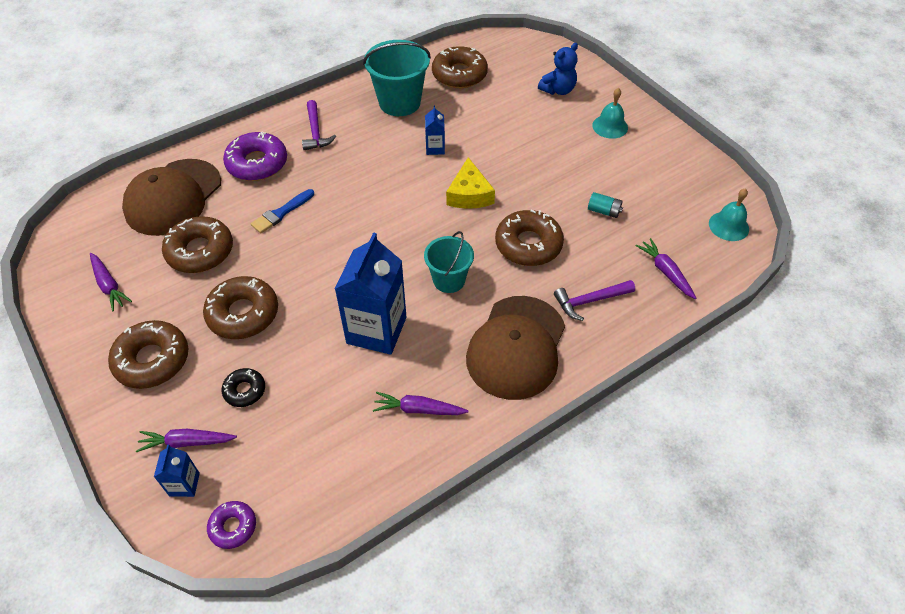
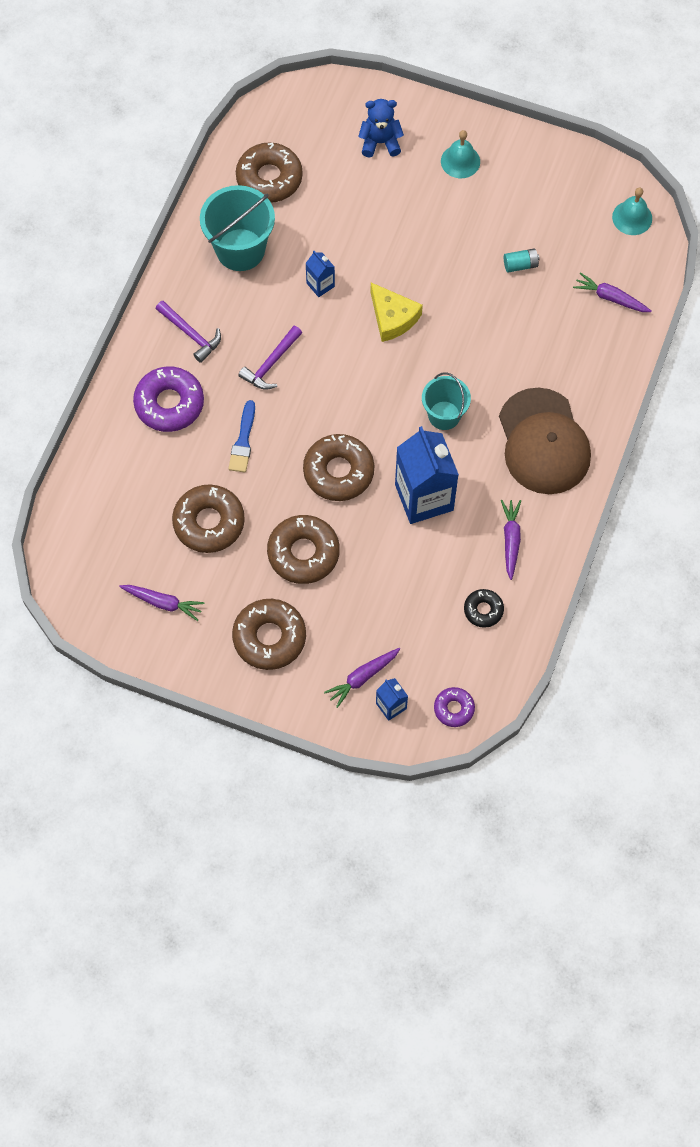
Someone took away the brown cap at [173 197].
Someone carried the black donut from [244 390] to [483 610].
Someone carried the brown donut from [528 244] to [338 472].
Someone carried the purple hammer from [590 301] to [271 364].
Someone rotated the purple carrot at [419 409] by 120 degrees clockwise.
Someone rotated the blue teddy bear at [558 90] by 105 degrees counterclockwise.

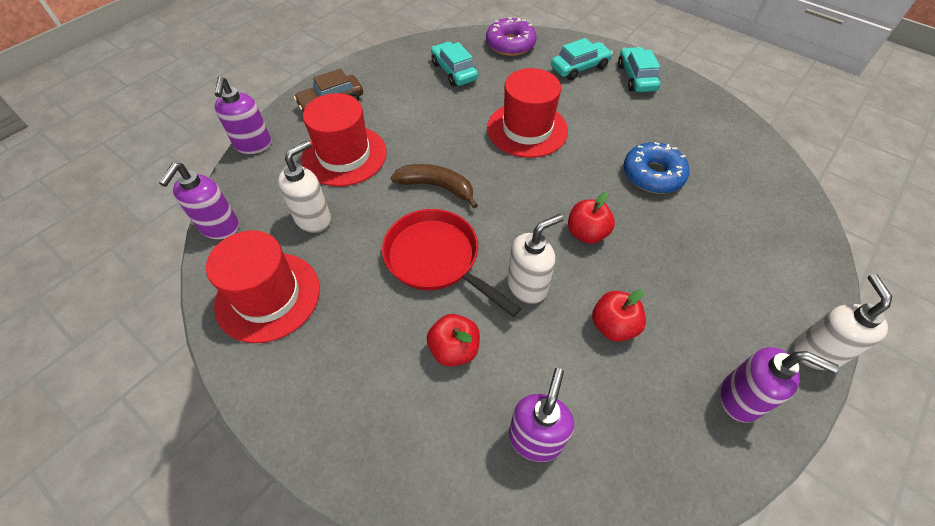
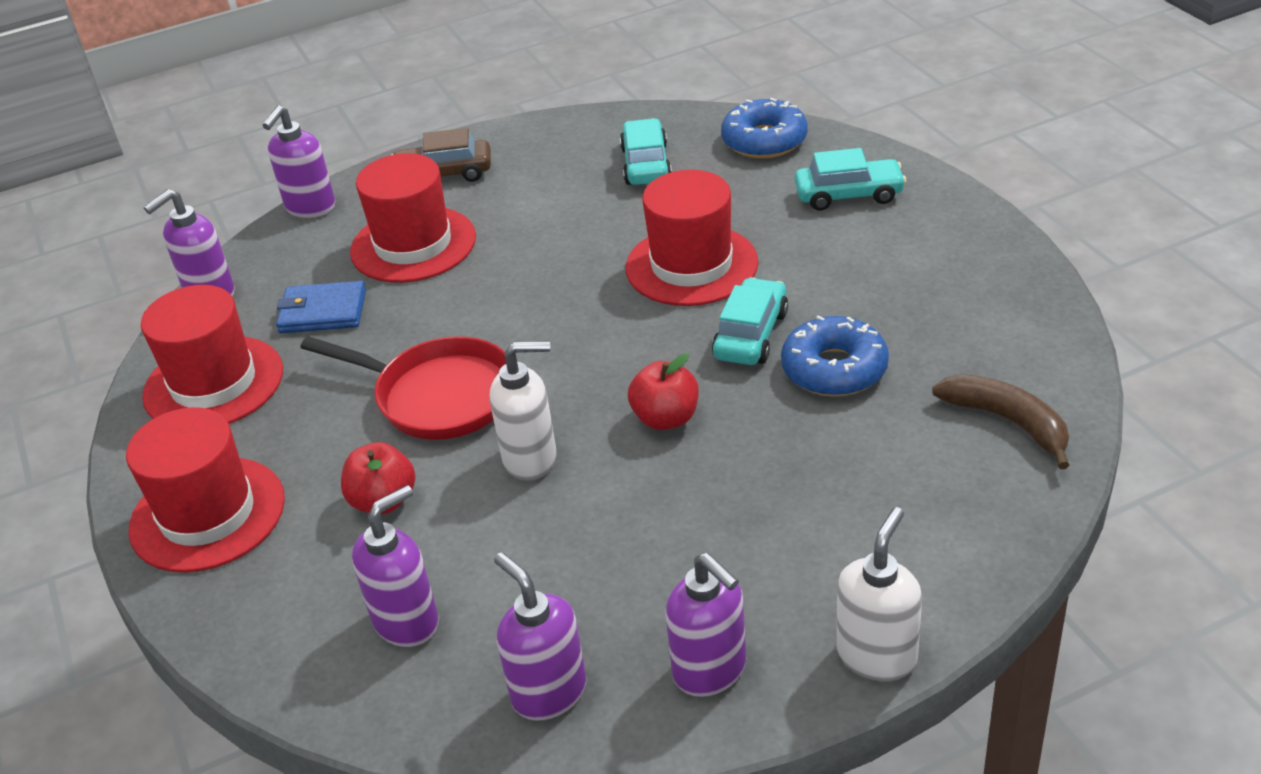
Someone took away the red apple at [613 326].
Someone put down the red hat at [207 514].
Someone put down the purple soap dispenser at [548 692].
Someone carried the brown banana from [437 187] to [1008 422].
Someone carried the turquoise car from [636 77] to [751 335].
Someone swapped the white soap dispenser at [313 219] for the blue wallet at [322 311].
Someone repainted the purple donut at [510 44], which became the blue donut at [764 140].
Someone rotated the red pan at [436 259] by 135 degrees clockwise.

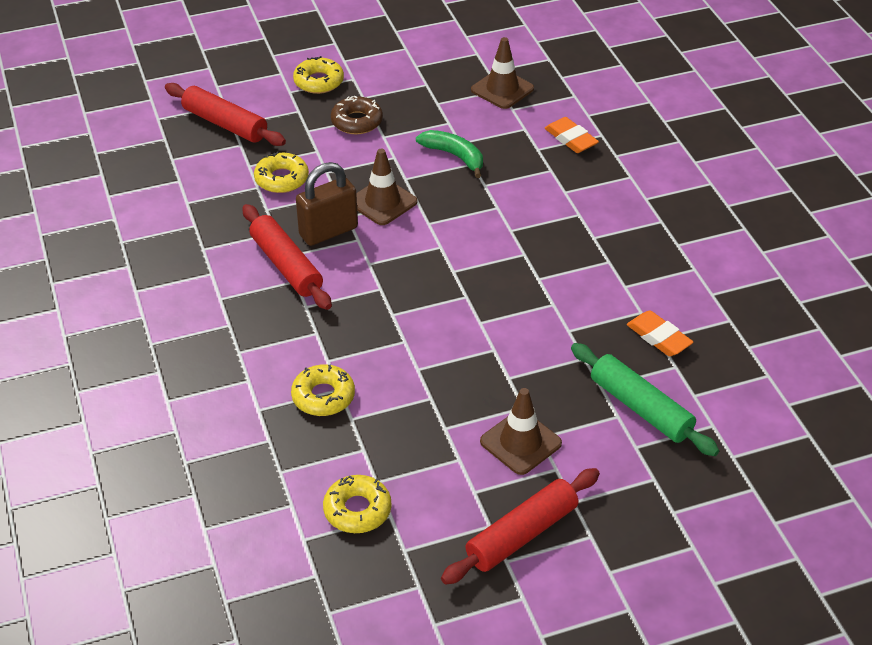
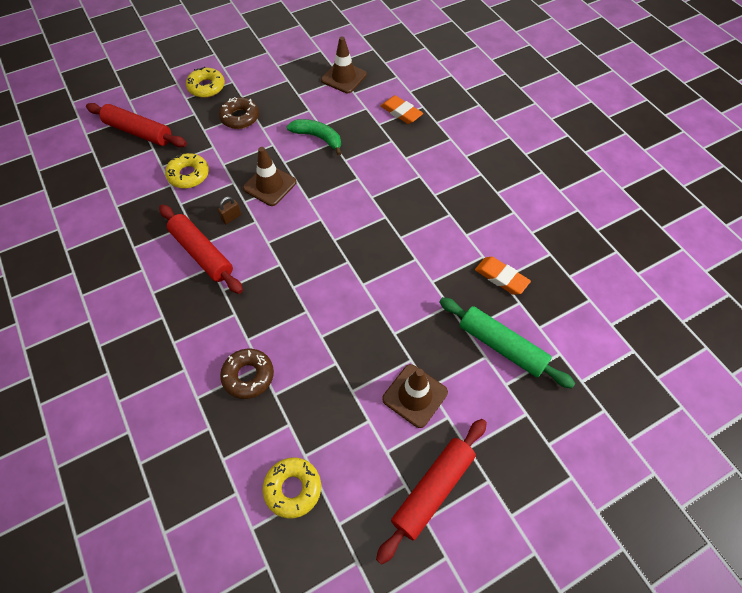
Someone repainted the yellow donut at [323 396], which became the brown donut at [248 376].
Someone scaled the brown padlock at [328 231] by 0.45.

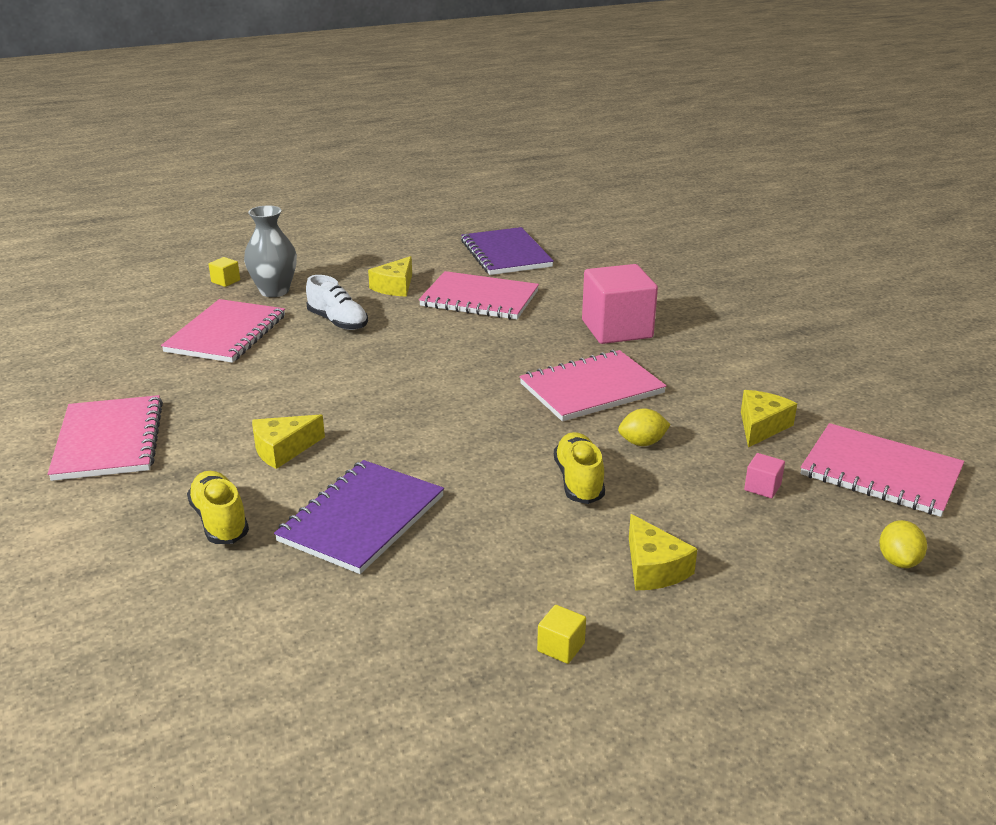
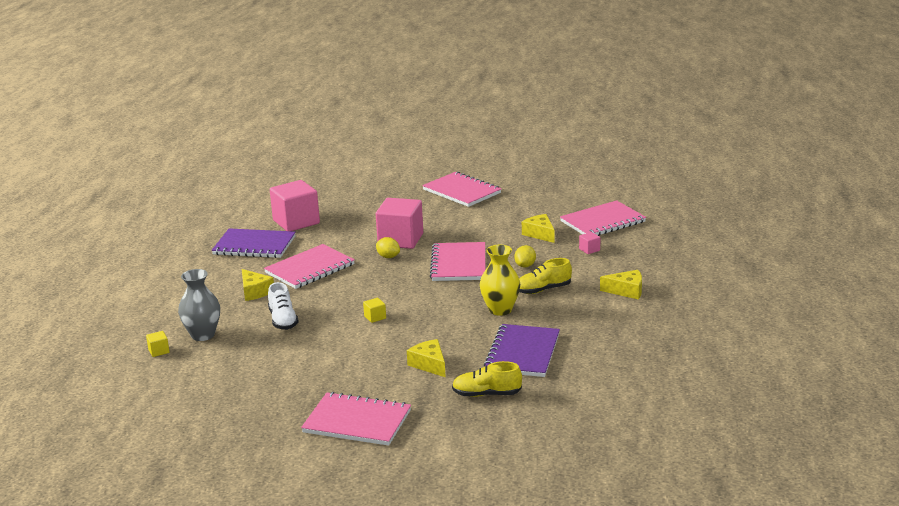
Someone put down the pink cube at [296 222].
Someone put down the yellow vase at [500 310].
Someone carried the pink notebook from [226 334] to [461 191].
Someone carried the yellow cube from [561 647] to [375 317].
Someone carried the yellow lemon from [898 561] to [388 257].
Someone rotated the yellow cheese at [283 449] by 150 degrees clockwise.
Someone rotated the purple notebook at [362 519] by 45 degrees clockwise.
Someone rotated the white shoe at [338 322] by 90 degrees clockwise.
Someone rotated the yellow shoe at [578 481] by 45 degrees counterclockwise.

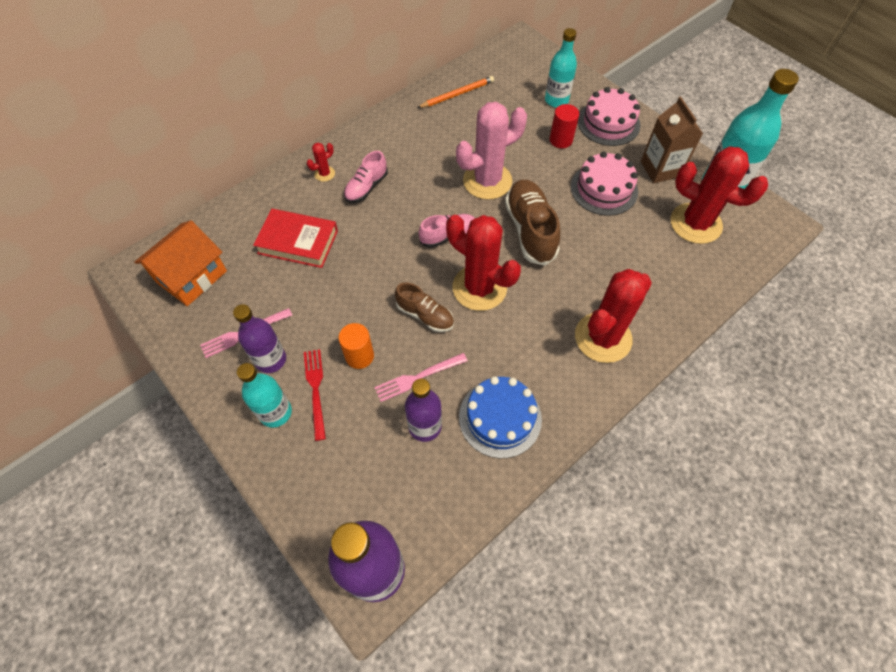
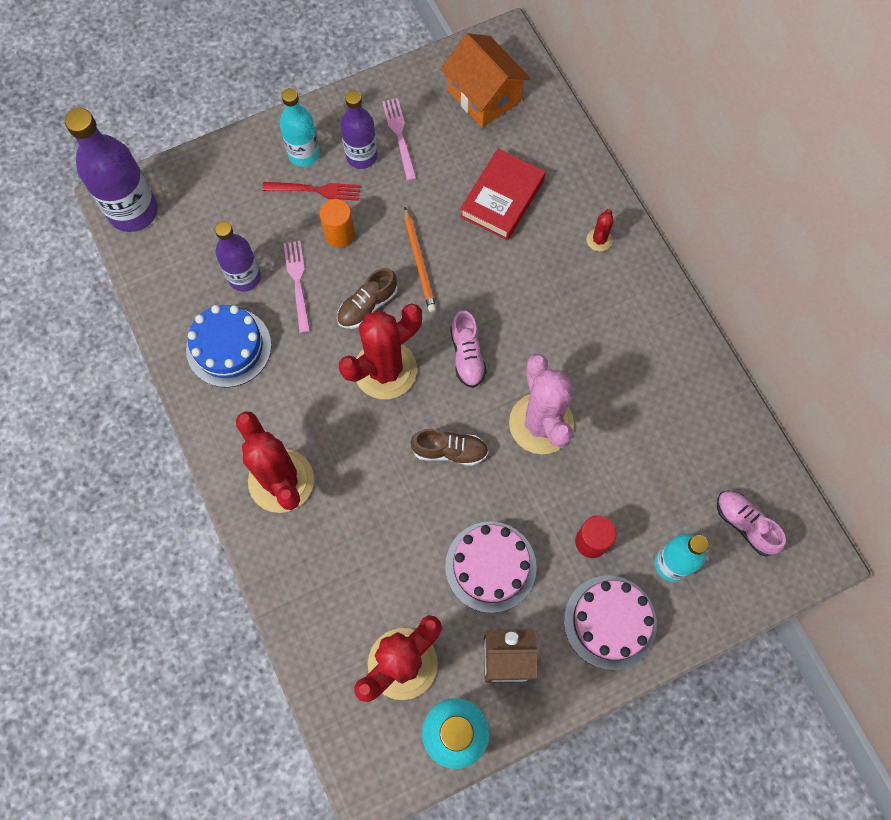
Someone carried the pink shoe from [366 187] to [745 524].
Someone carried the orange pencil from [457 94] to [419 262].
Someone rotated the red cactus at [324 174] by 45 degrees clockwise.
Someone scaled the brown shoe at [530 230] by 0.61.

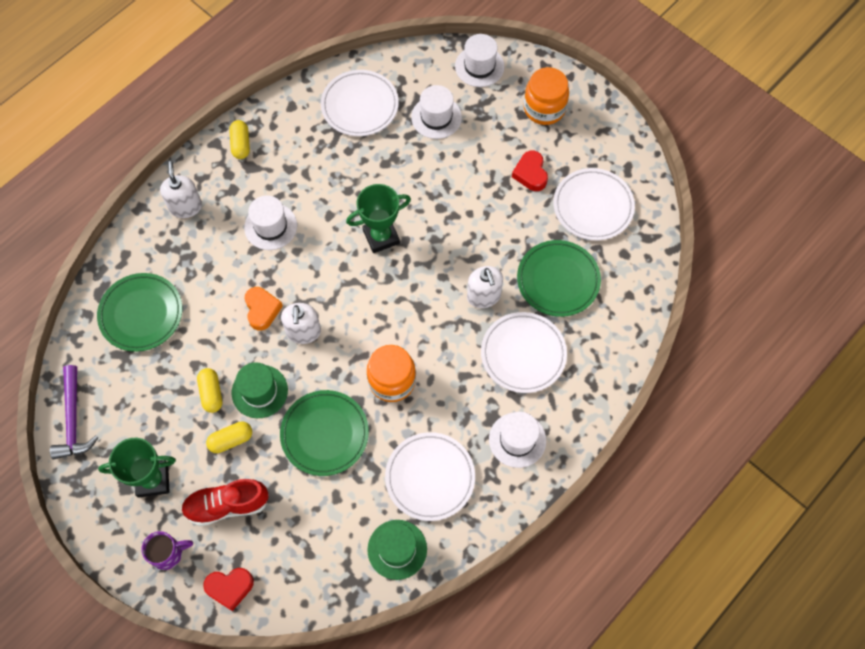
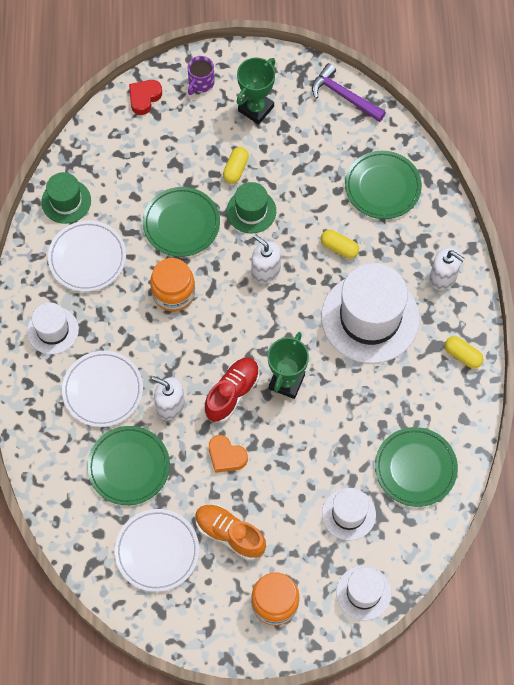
Someone carried the red shoe from [227 505] to [232 393].
Someone carried the yellow capsule from [211 393] to [339 248].
Someone carried the orange heart from [262 310] to [226 456].
Someone swapped the red heart at [530 173] for the orange shoe at [230 534].
Someone repainted the white plate at [360 105], which became the green plate at [415 468].
Someone scaled the white hat at [270 226] by 1.91.

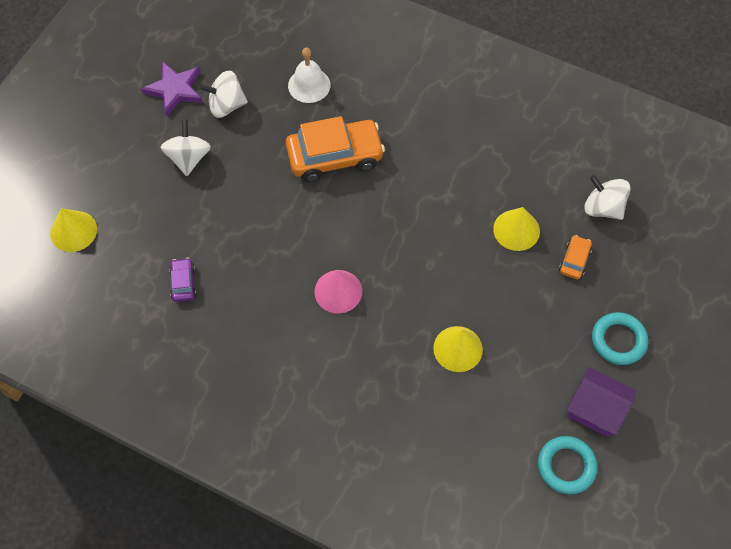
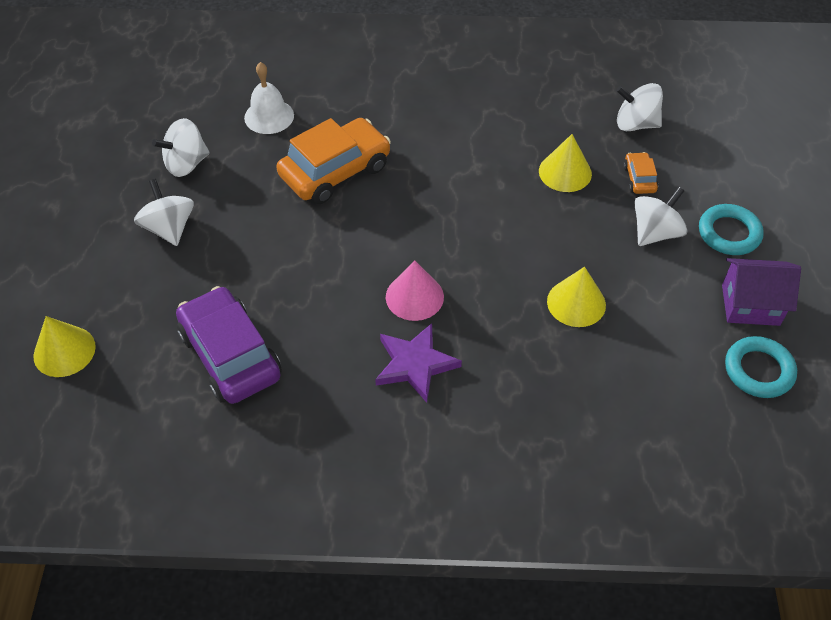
Someone put down the white spinning top at [655 233].
Someone carried the purple star from [175 90] to [415 364].
Someone scaled the purple car at [183 283] by 2.18.

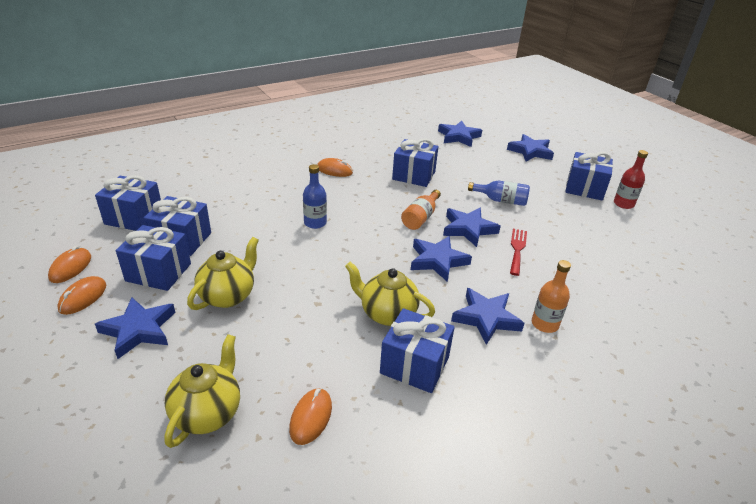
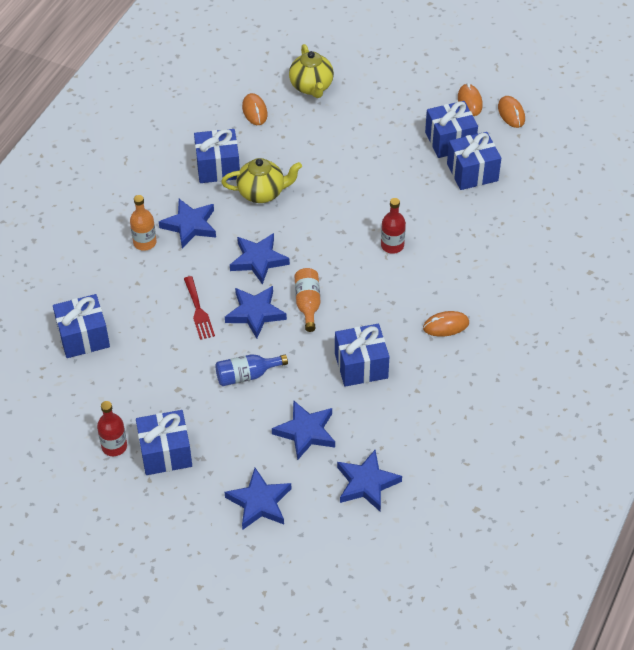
Someone took away the yellow teapot at [228 296].
Someone carried the blue gift from [134 217] to [83 337].
Someone carried the blue star from [139 330] to [305 432].
Someone repainted the blue bottle at [315 223], which became the red bottle at [392 245].

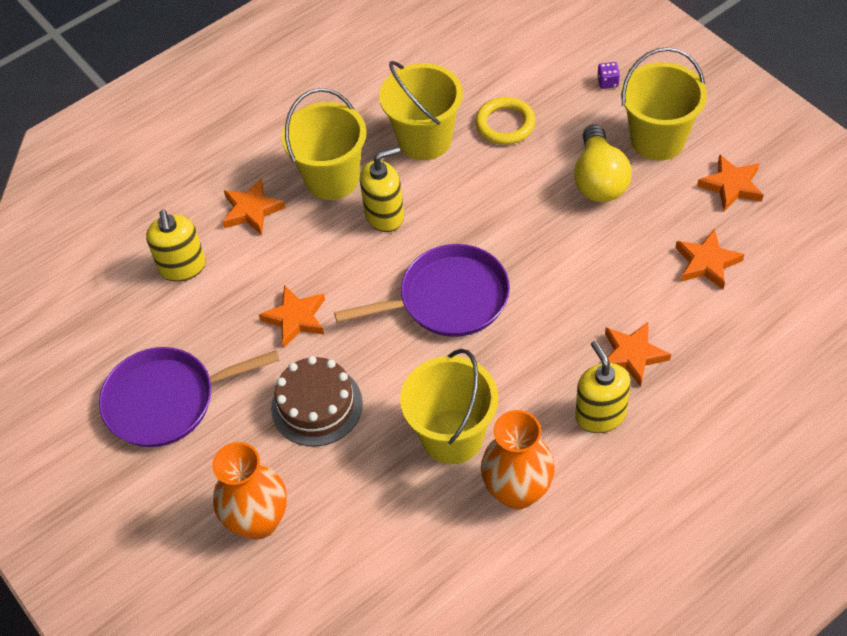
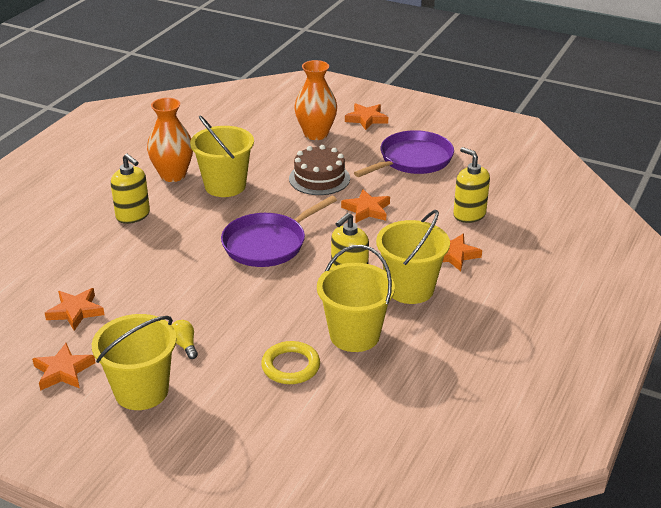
Someone took away the purple dice at [607 82].
Someone carried the orange star from [632 355] to [366 119].
Someone scaled the yellow light bulb at [599 180] by 0.48.

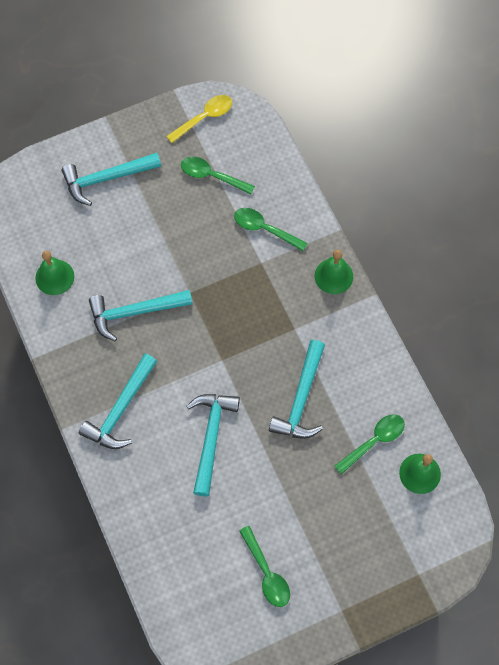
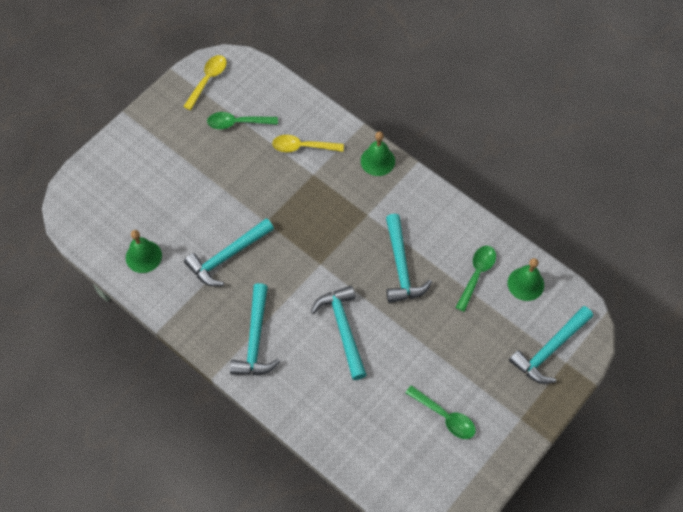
Someone carried the turquoise hammer from [107 178] to [550 349].
Someone repainted the green spoon at [264 229], which became the yellow spoon at [302 147].

